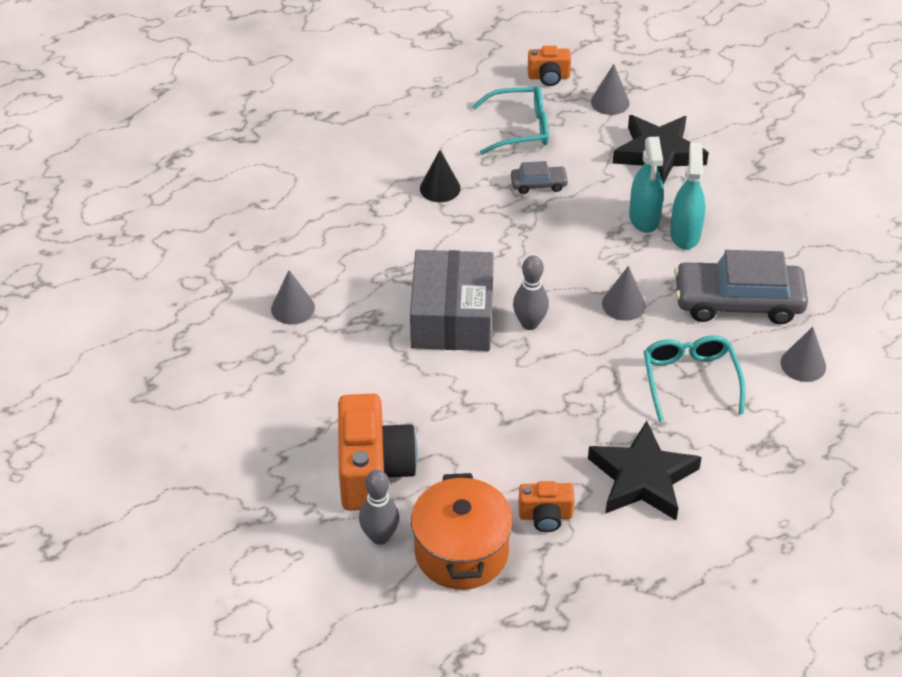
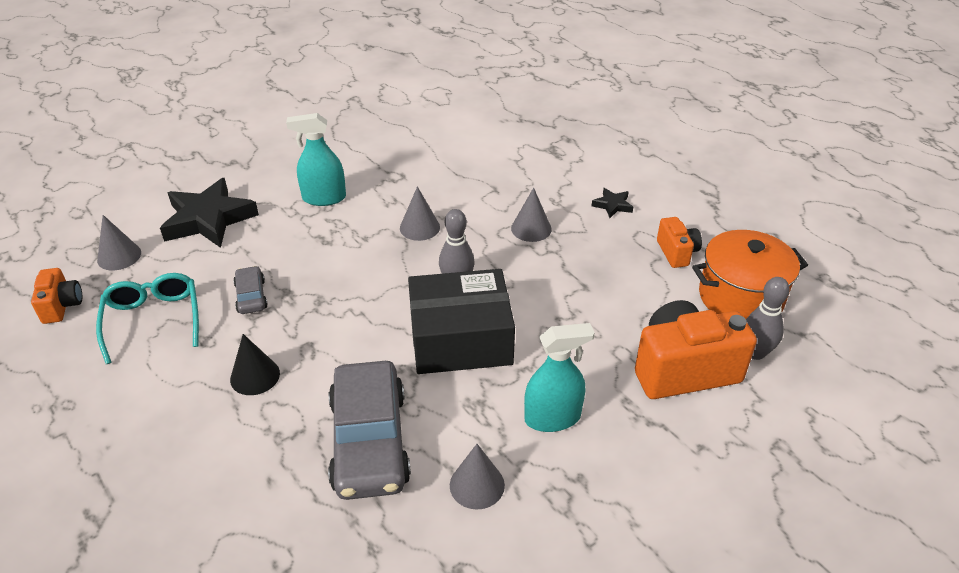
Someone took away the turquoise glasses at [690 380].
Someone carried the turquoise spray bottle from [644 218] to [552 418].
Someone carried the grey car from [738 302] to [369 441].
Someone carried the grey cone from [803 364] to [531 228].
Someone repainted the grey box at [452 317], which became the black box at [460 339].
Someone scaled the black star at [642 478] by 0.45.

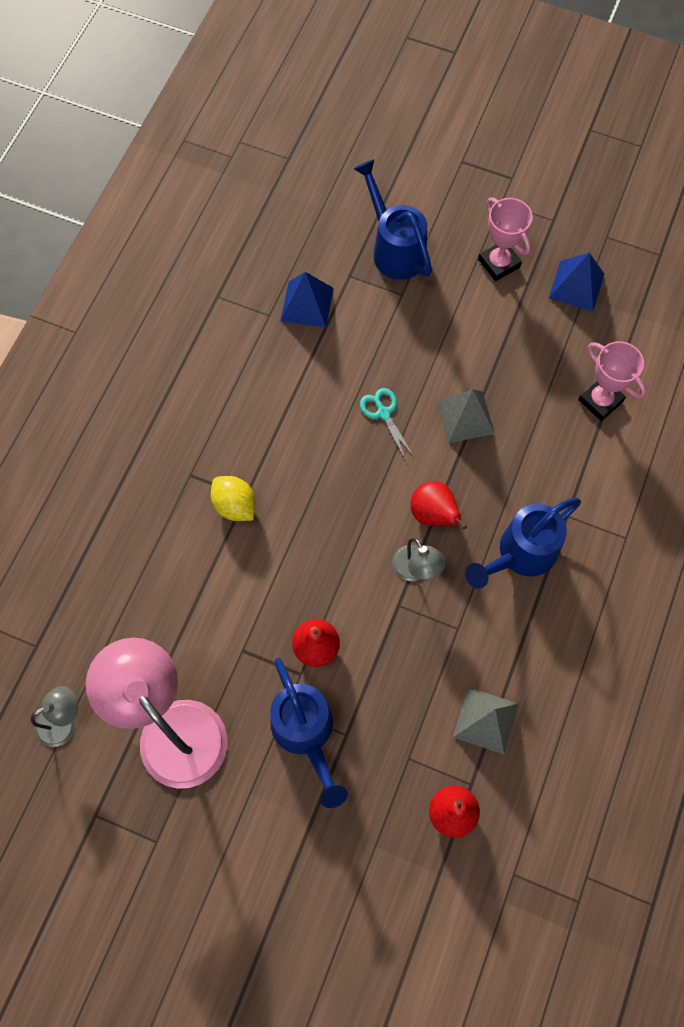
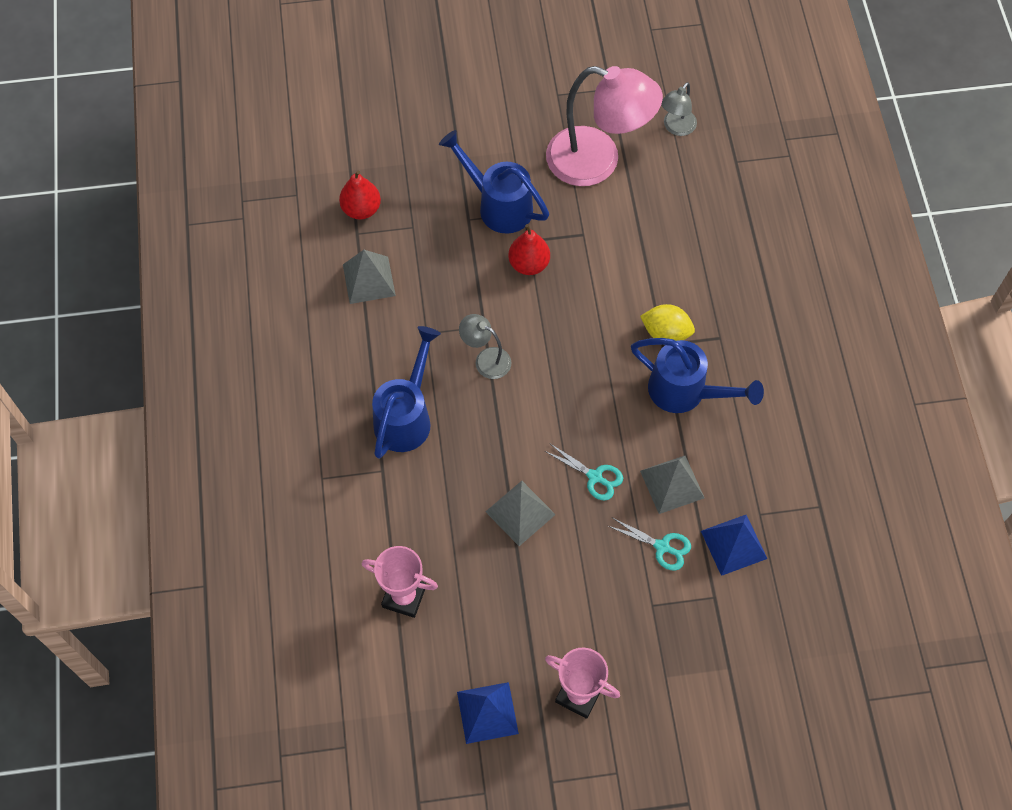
Someone took away the red pear at [433 514].
Someone put down the turquoise scissors at [662 547].
Someone put down the grey pyramid at [672 484].
Someone carried the blue watering can from [394 249] to [685 392].

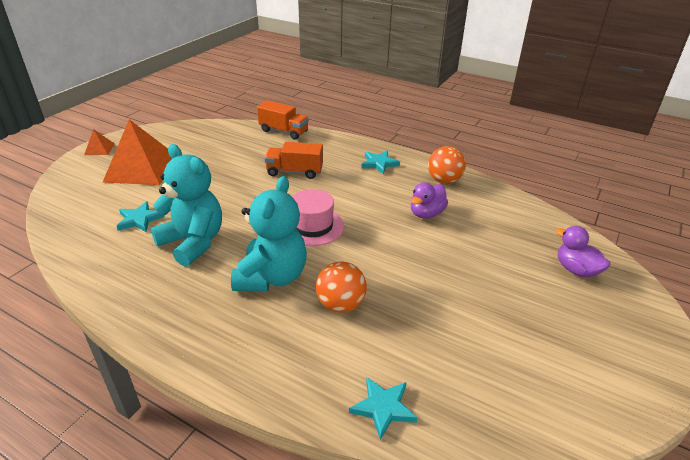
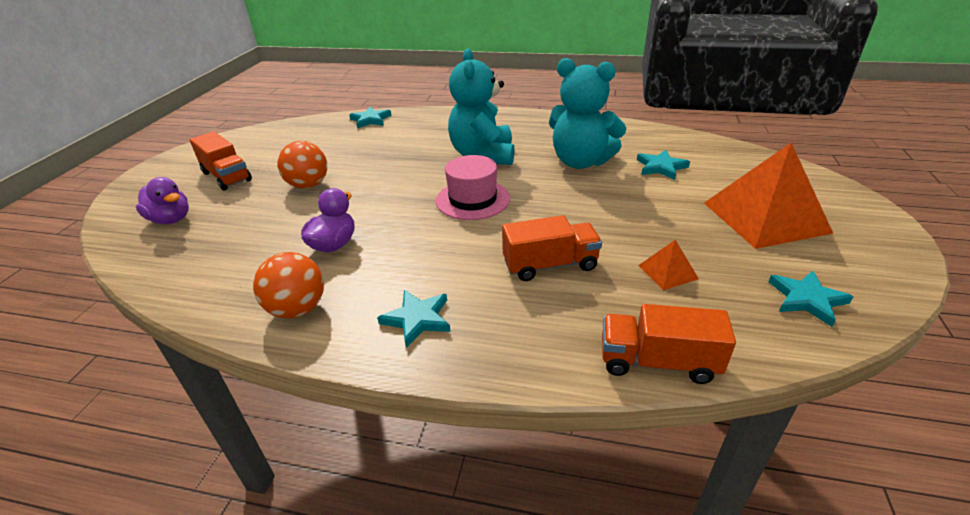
Someone put down the orange truck at [226 176].
Someone put down the turquoise star at [806 299].
Someone carried the orange pyramid from [99 149] to [668 272].
Someone carried the orange ball from [340 304] to [308 185].

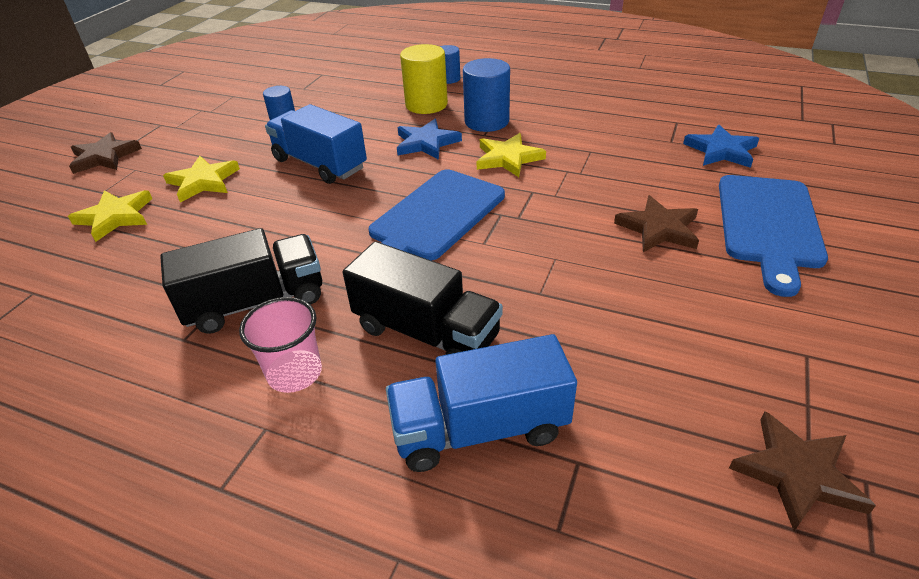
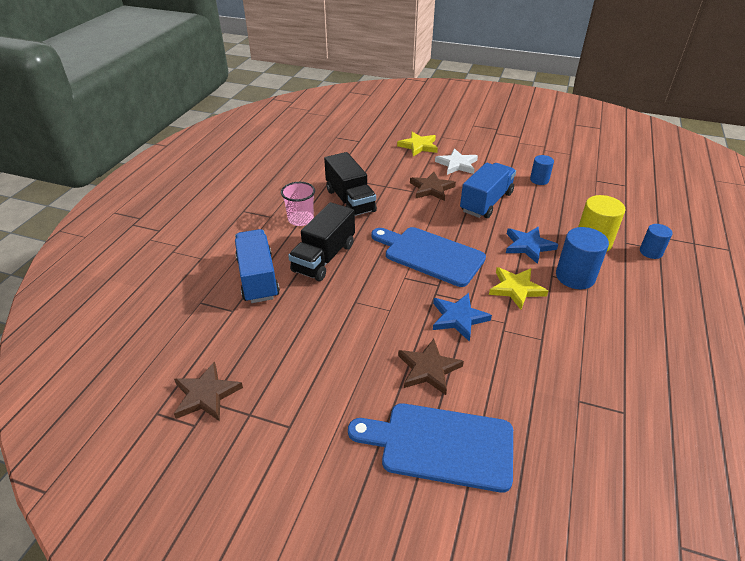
Someone carried the brown star from [104 157] to [431 189].
Someone carried the blue star from [721 151] to [458 318].
Someone repainted the yellow star at [203 182], which became the white star at [457 164].

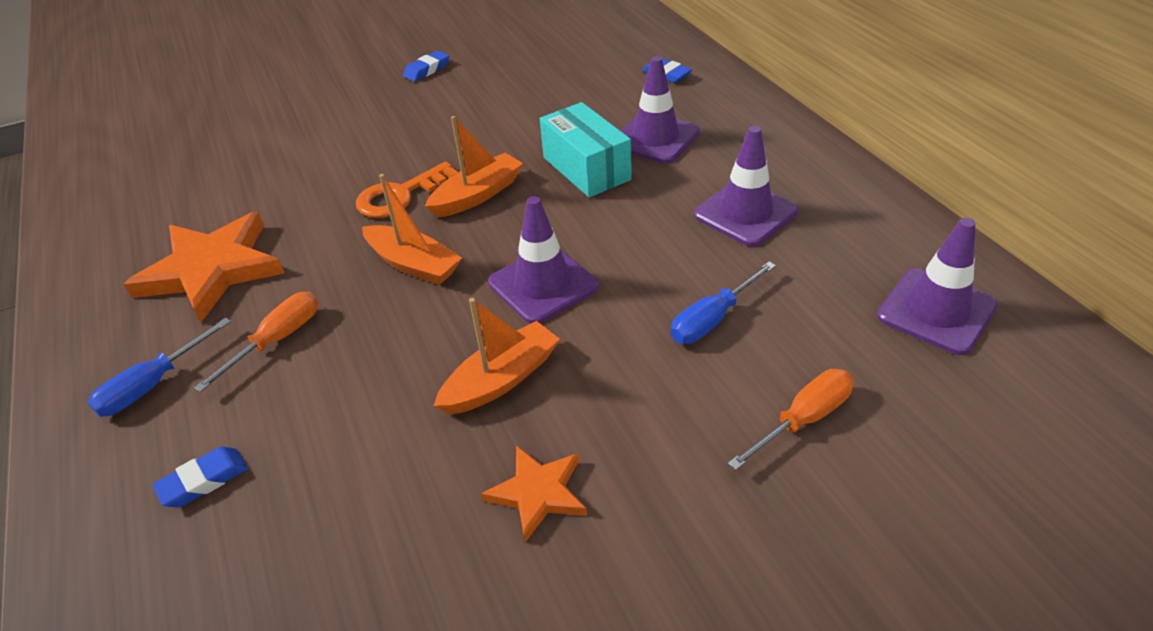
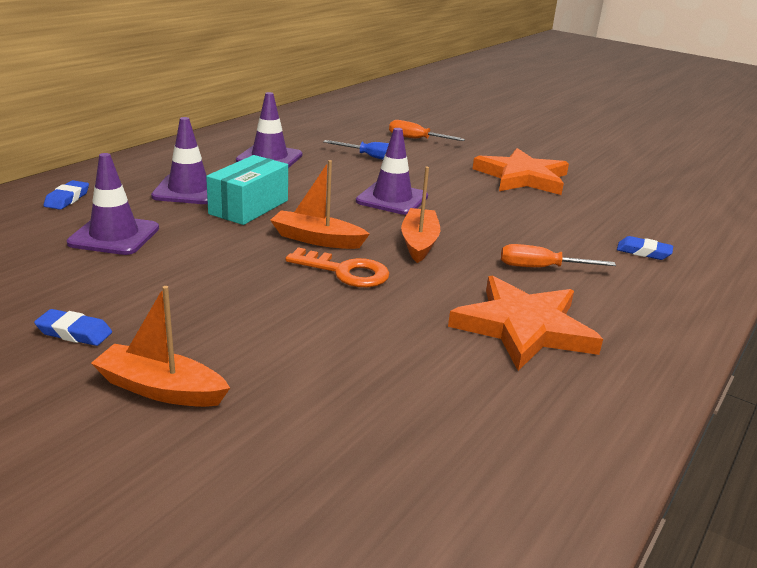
Someone took away the blue screwdriver at [153 385].
Someone carried the orange boat from [501 379] to [160 389].
Someone carried the purple traffic cone from [936 311] to [114 236].
Someone scaled the orange star at [538 493] by 1.87.

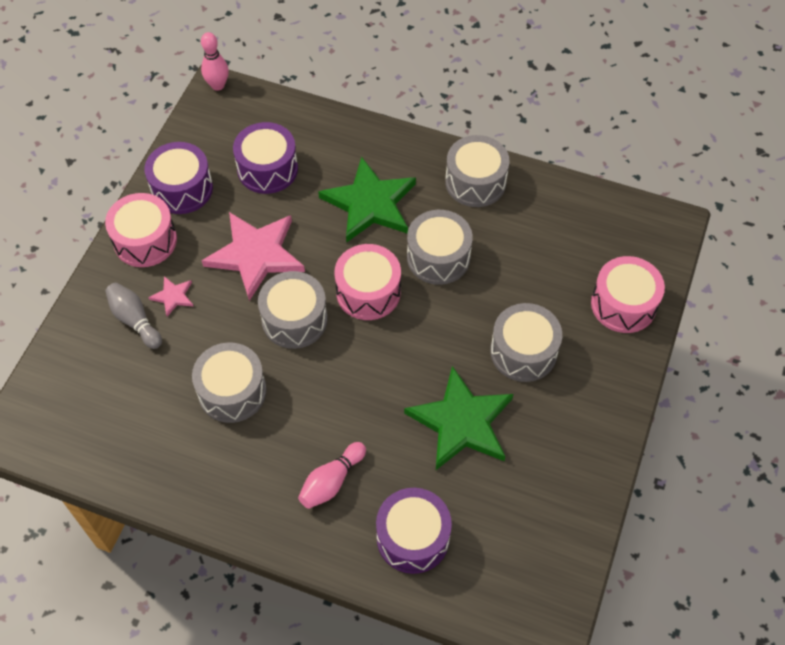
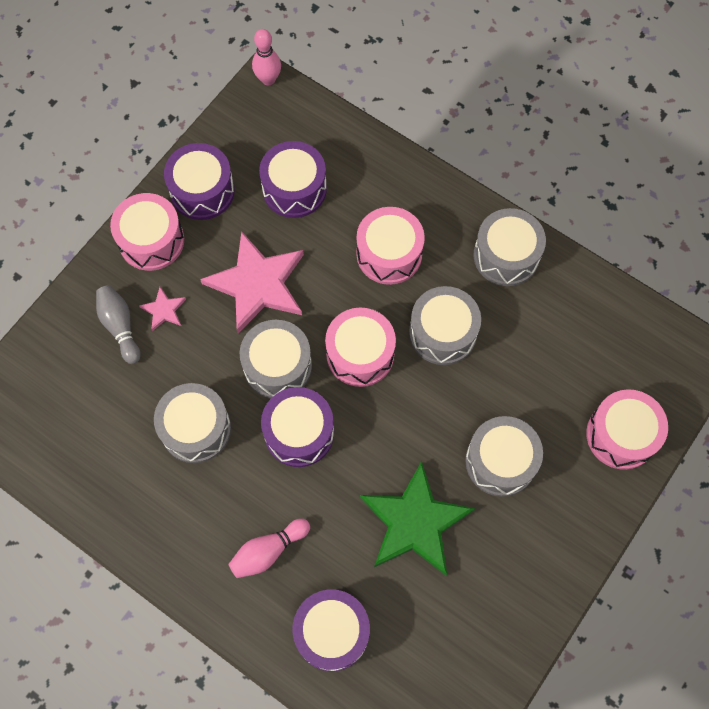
Someone put down the purple drum at [299 433].
Someone swapped the green star at [370 203] for the pink drum at [389 254].

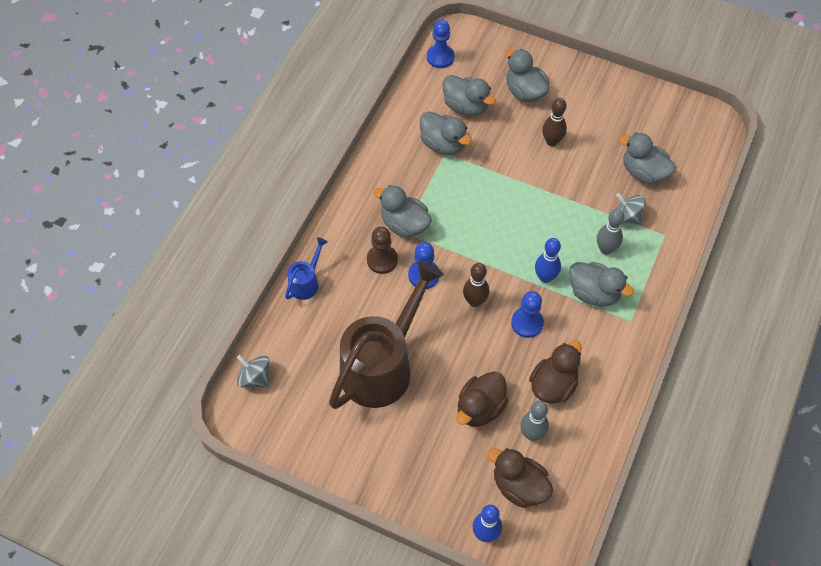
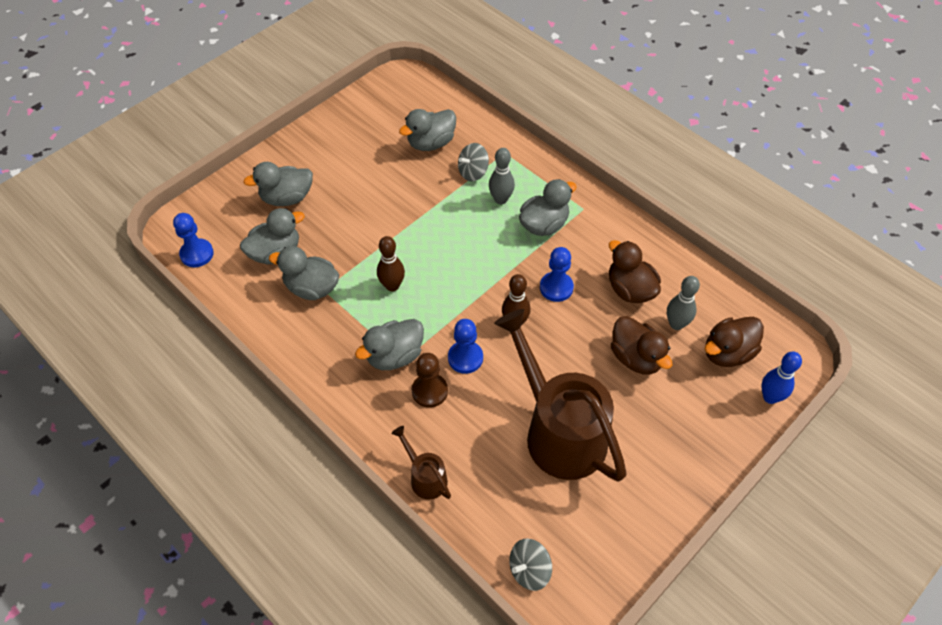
Someone took away the blue bowling pin at [545 277].
Someone carried the brown bowling pin from [552 141] to [392 286].
Someone repainted the blue watering can at [306 282], which became the brown watering can at [425 477].
Someone rotated the grey duck at [443 144] by 135 degrees counterclockwise.

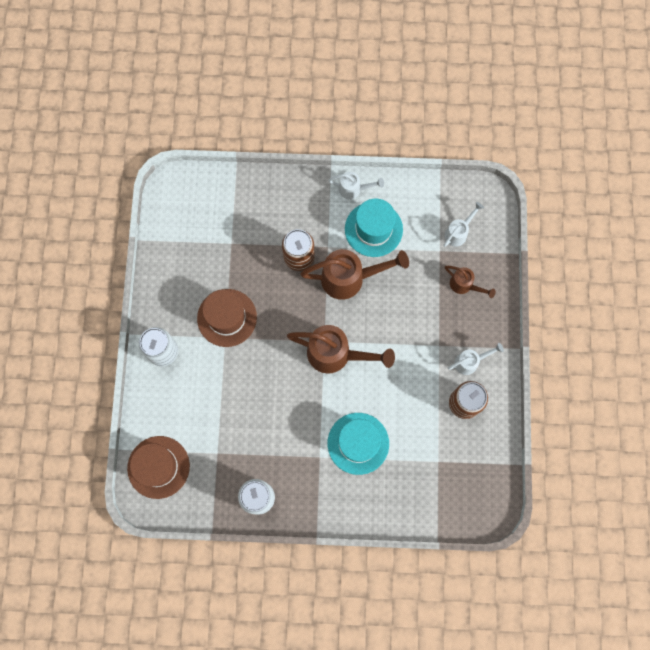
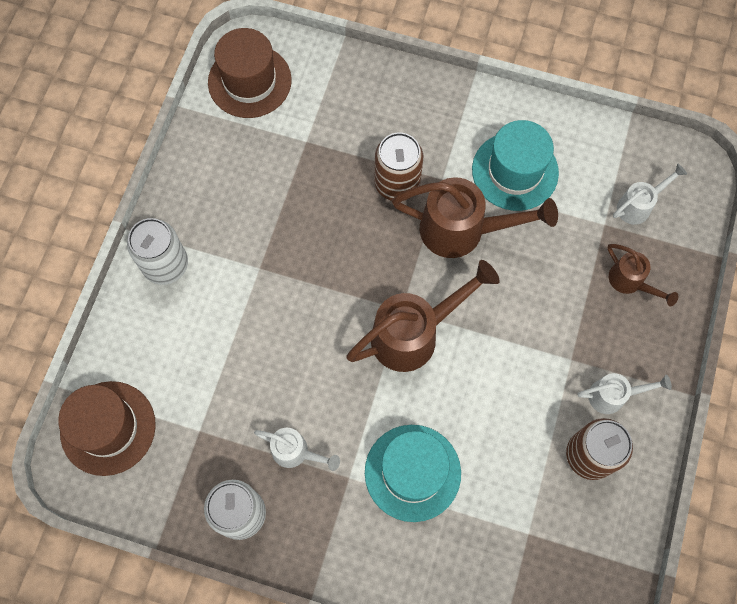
Someone carried the brown hat from [227 318] to [249 81].
Someone carried the white watering can from [354 189] to [296 452].
Someone rotated the brown watering can at [336 354] by 60 degrees counterclockwise.

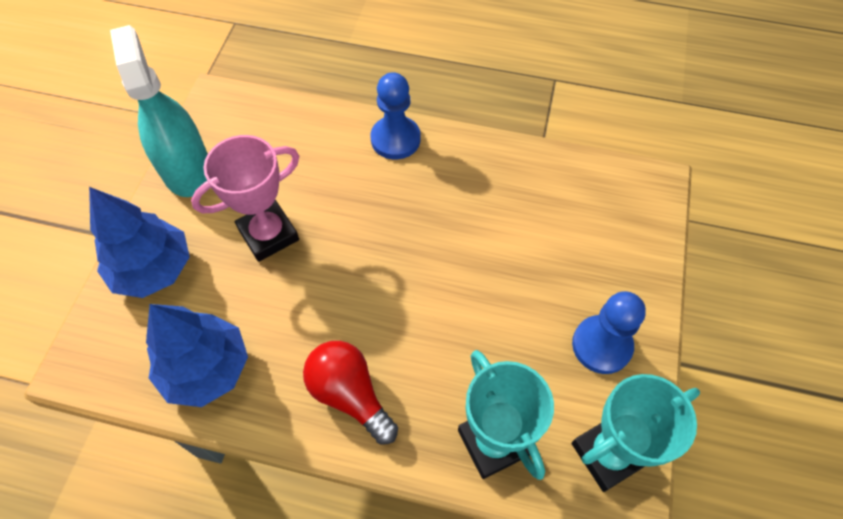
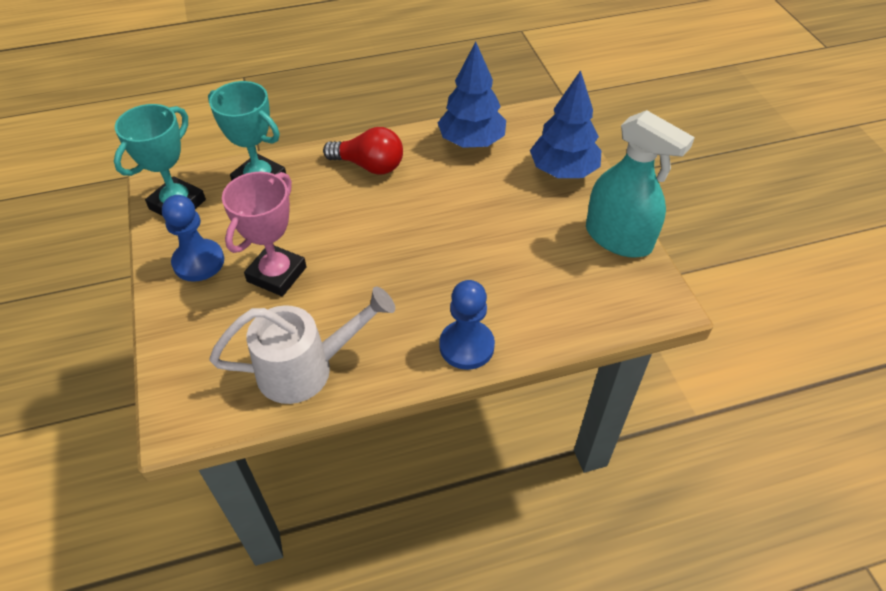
Someone put down the white watering can at [306 368].
Someone carried the pink trophy from [268 234] to [277 274].

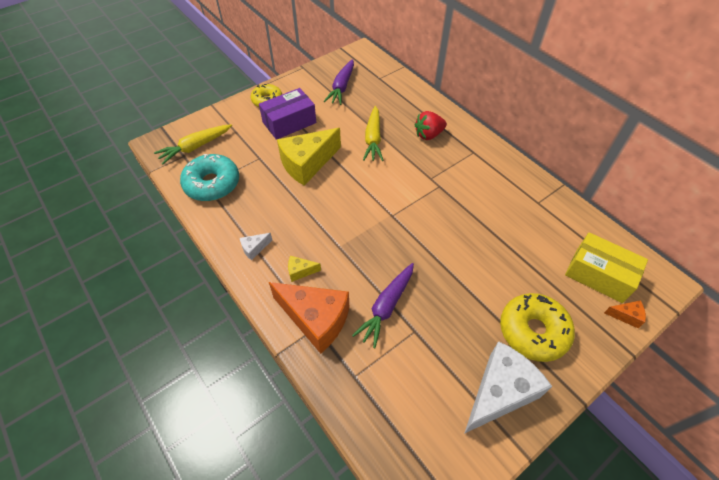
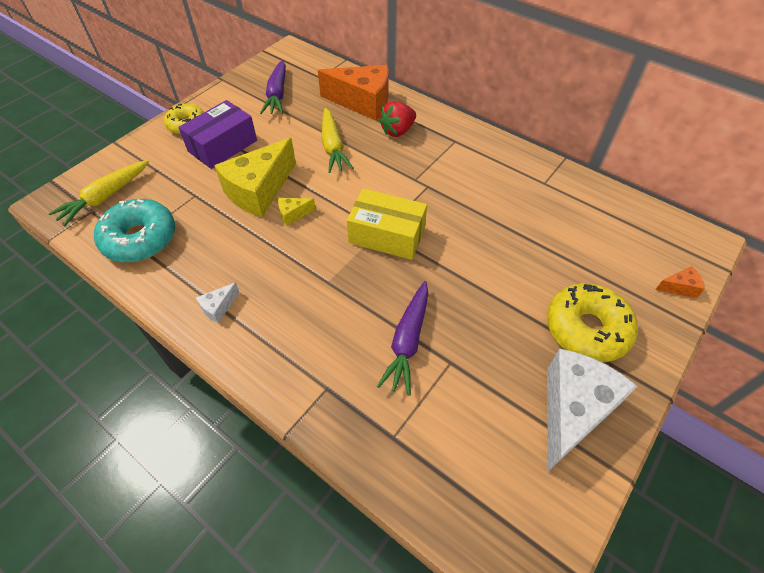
Someone carried the orange cheese from [316 319] to [363 102].
Someone carried the yellow cheese from [300 271] to [293 214].
Someone carried the yellow box from [599 275] to [387 235].

